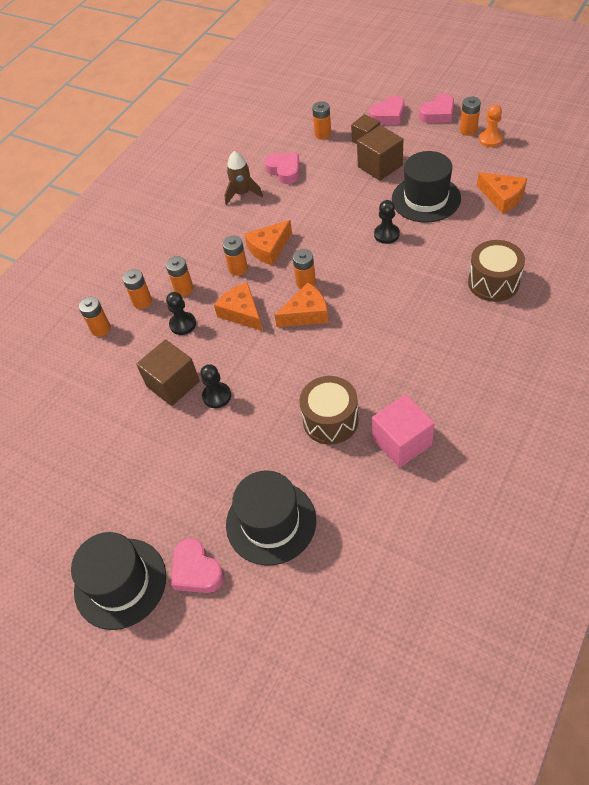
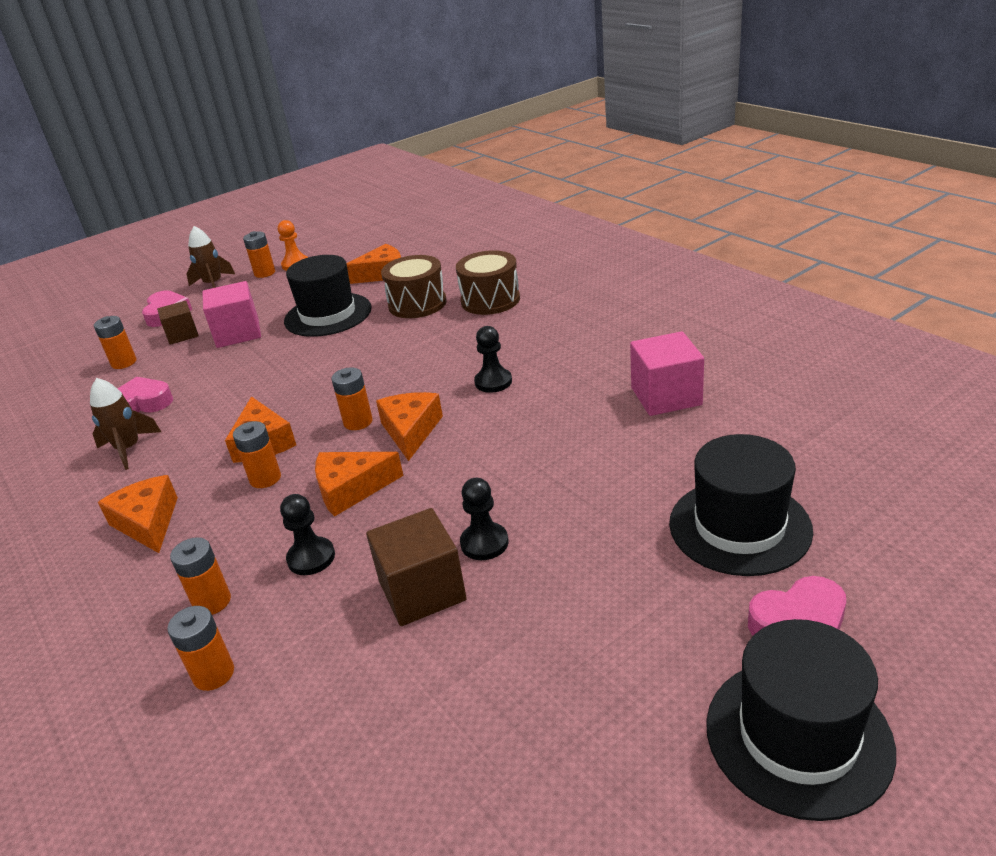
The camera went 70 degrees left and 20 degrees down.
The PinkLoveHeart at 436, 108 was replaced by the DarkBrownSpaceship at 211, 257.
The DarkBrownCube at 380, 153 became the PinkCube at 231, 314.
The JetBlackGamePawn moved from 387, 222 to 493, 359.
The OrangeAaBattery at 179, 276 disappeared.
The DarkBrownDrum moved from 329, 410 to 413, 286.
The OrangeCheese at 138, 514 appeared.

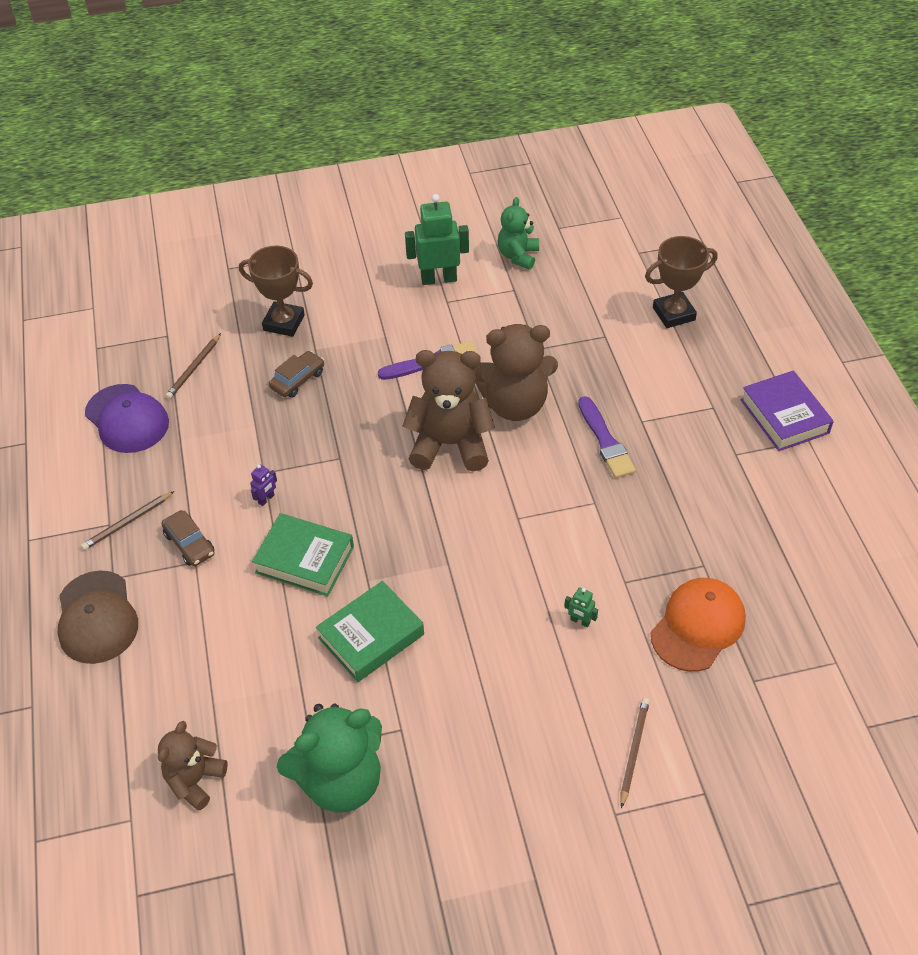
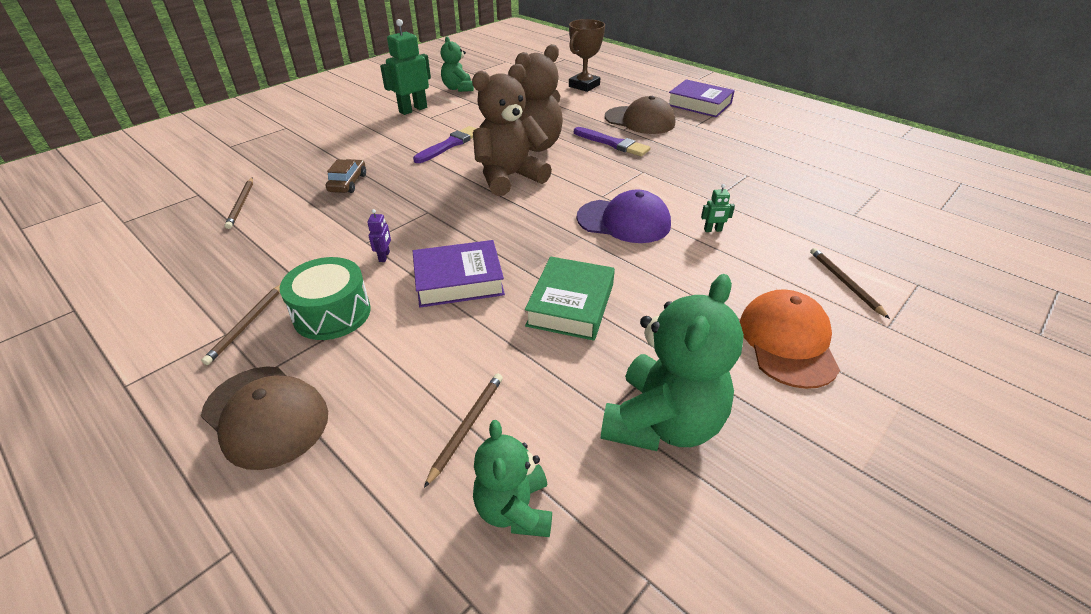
The camera went 35 degrees left and 10 degrees down.
The DarkBrownAwardCup at 276, 291 disappeared.
The VioletCap moved from 127, 418 to 624, 216.
The DarkBrownAutomobile at 188, 538 was replaced by the EmeraldDrum at 325, 298.
The EmeraldHardback at 303, 554 became the VioletHardback at 459, 273.
The OrangeCap moved from 698, 625 to 789, 339.
The DarkBrownTeddy at 193, 765 became the EmeraldTeddy at 512, 478.
The DarkBrownCap at 640, 115 appeared.
The DarkBrownPencil at 463, 430 appeared.

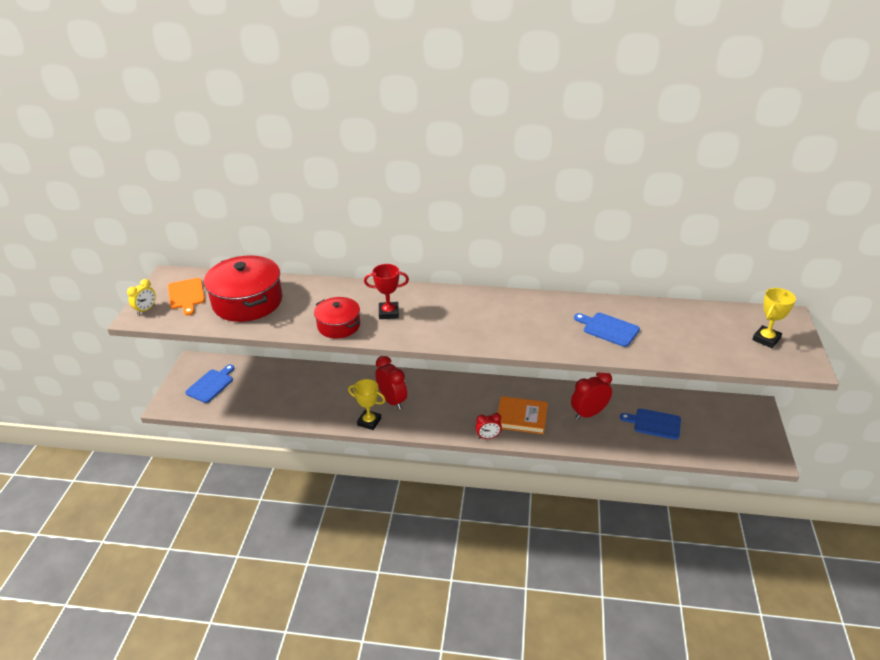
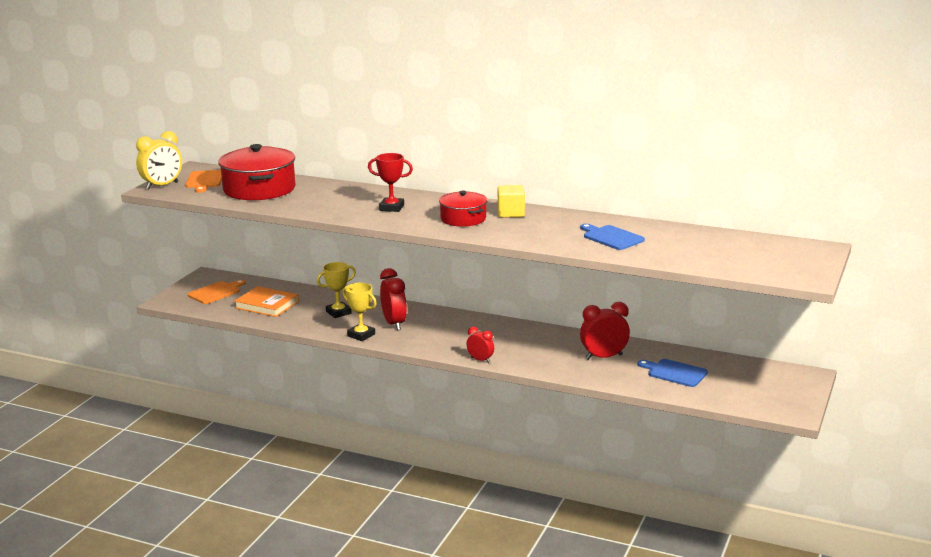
The camera went 15 degrees right and 15 degrees down.
The GoldenClock at 141, 297 changed to 1.69 times the size.
The GoldenAwardCup moved from 774, 318 to 336, 290.
The RedStockpot moved from 337, 317 to 463, 209.
The BlueChoppingBoard at 209, 383 became the OrangeChoppingBoard at 216, 292.
The OrangeHardback moved from 523, 415 to 266, 301.
The RedClock at 488, 426 turned 150 degrees counterclockwise.
The GoldenCube at 511, 201 appeared.

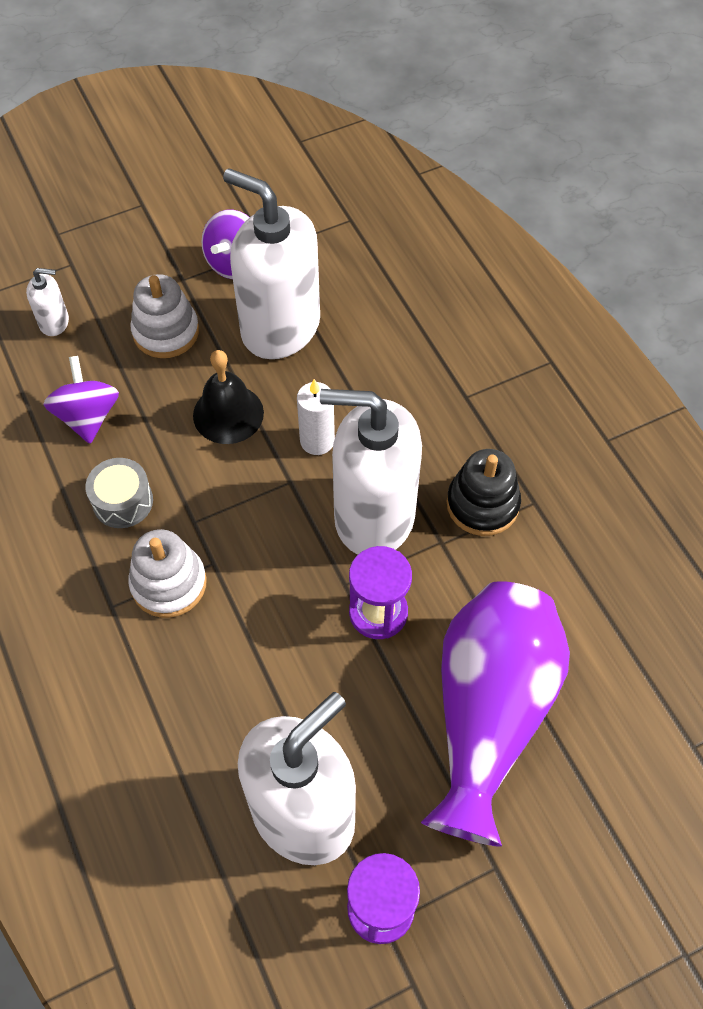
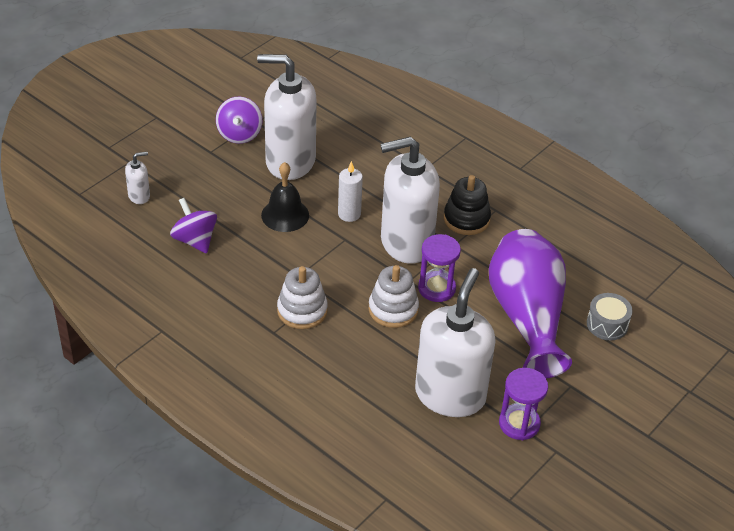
The camera went 25 degrees left and 15 degrees down.
The PureWhiteStackingRings moved from 164, 316 to 394, 296.
The GrayDrum moved from 119, 493 to 610, 316.

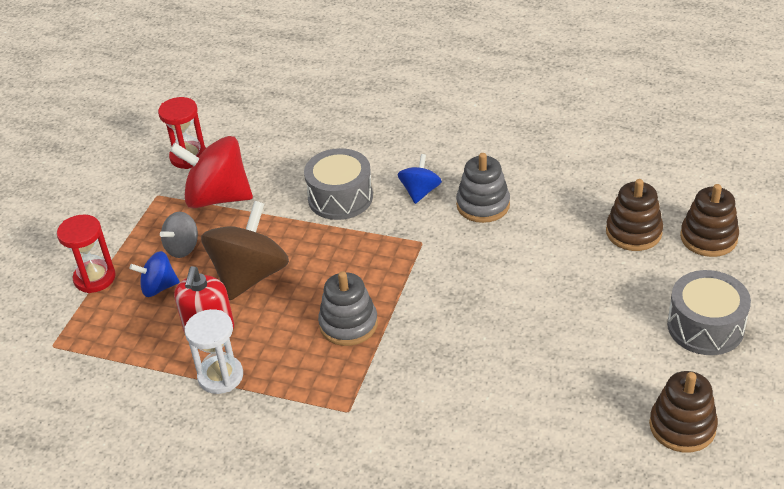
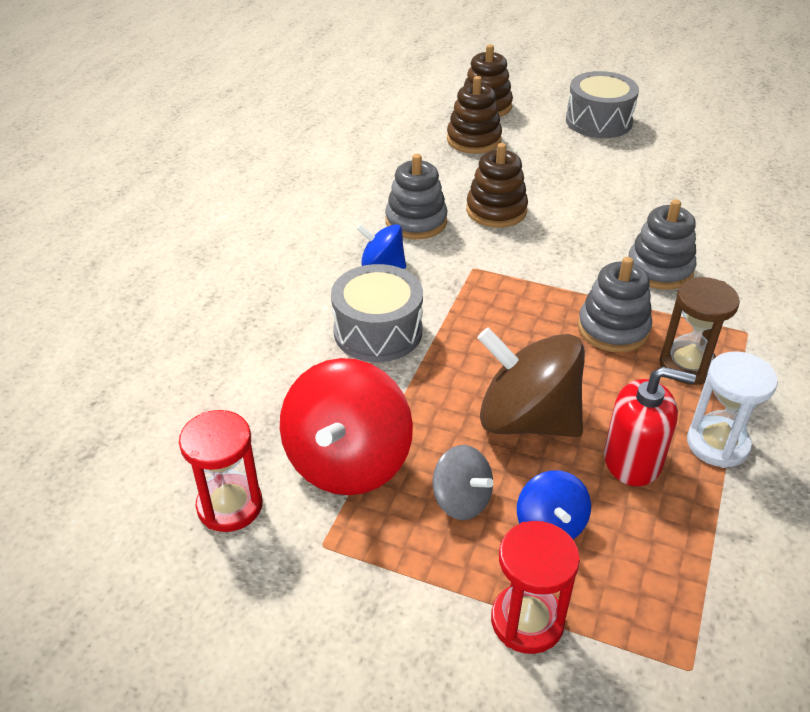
The camera went 90 degrees left and 0 degrees up.
The DarkBrownStackingRings moved from 683, 411 to 497, 185.
The GrayStackingRings at 662, 244 appeared.
The DarkBrownHourglass at 699, 331 appeared.

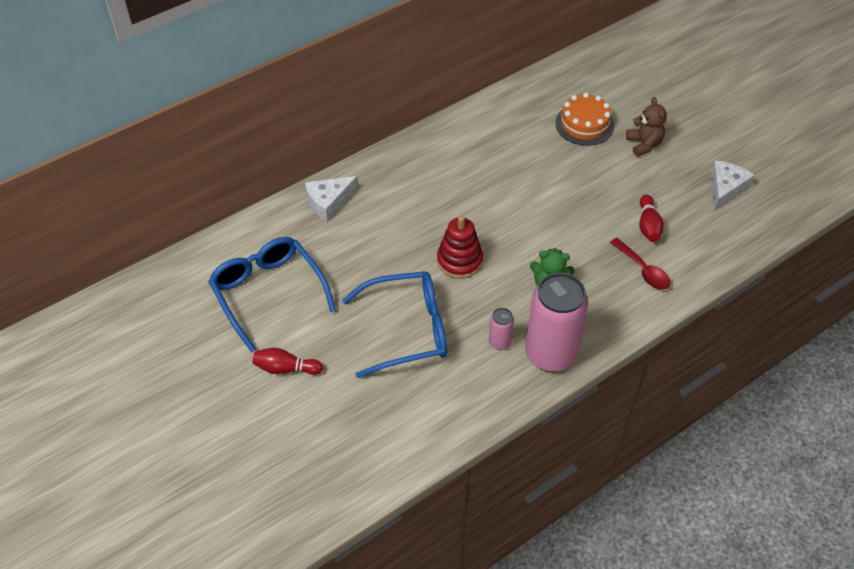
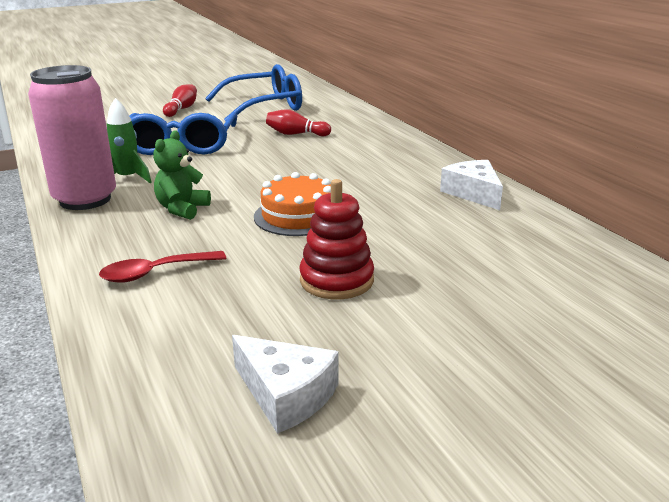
The camera went 100 degrees right and 25 degrees down.
The OrangeCake moved from 584, 119 to 292, 204.
The DarkBrownTeddy at 646, 127 disappeared.
The PureWhiteCheese moved from 331, 199 to 471, 185.
The RedBowlingPin moved from 651, 218 to 298, 122.
The RedStackingRings moved from 460, 247 to 337, 239.
The PinkTin at 501, 329 was replaced by the EmeraldSpaceship at 129, 140.

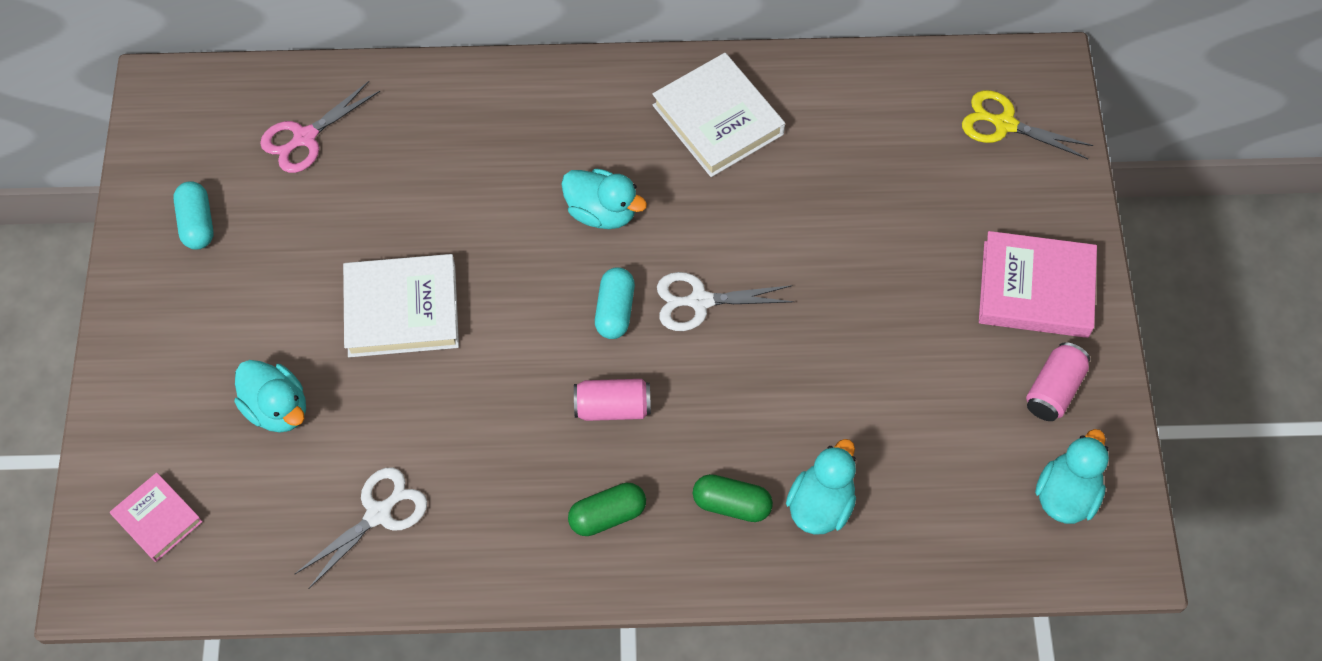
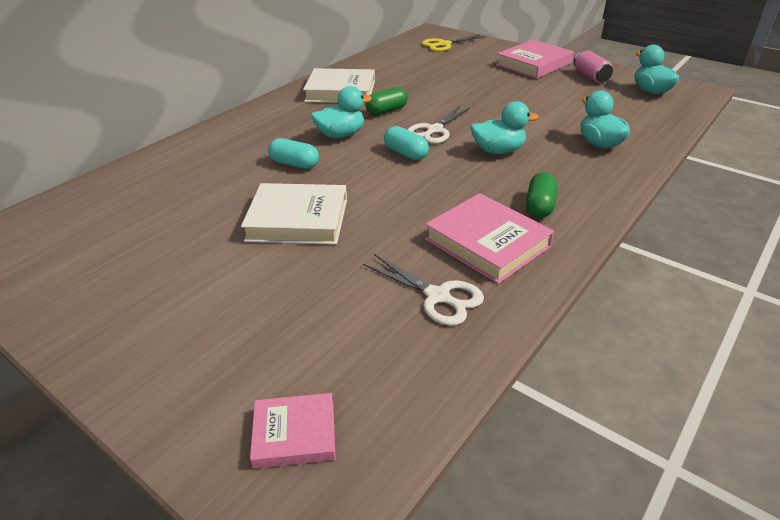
The camera went 50 degrees left and 25 degrees down.
The PinkShears at 320, 127 disappeared.
The AquaCapsule moved from 193, 215 to 293, 153.
The PureWhiteHardback at 401, 305 turned 60 degrees clockwise.
The AquaRubberDuck moved from 270, 396 to 505, 127.
The PinkTin at 612, 400 disappeared.
The PureWhiteShears at 361, 528 turned 135 degrees clockwise.
The EmeraldCapsule moved from 733, 498 to 386, 101.
The PinkHardback at 489, 238 appeared.

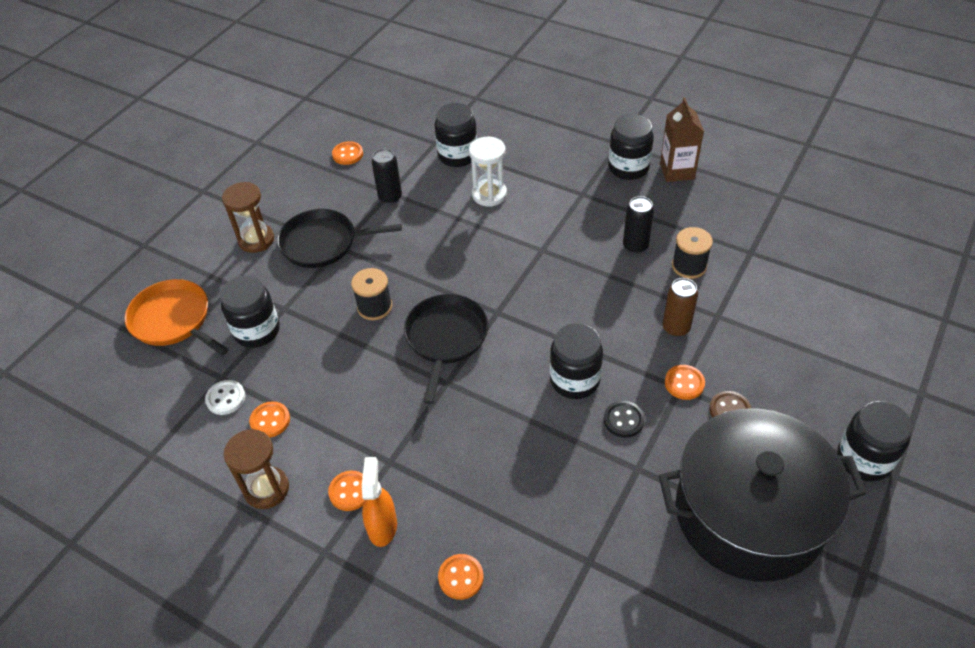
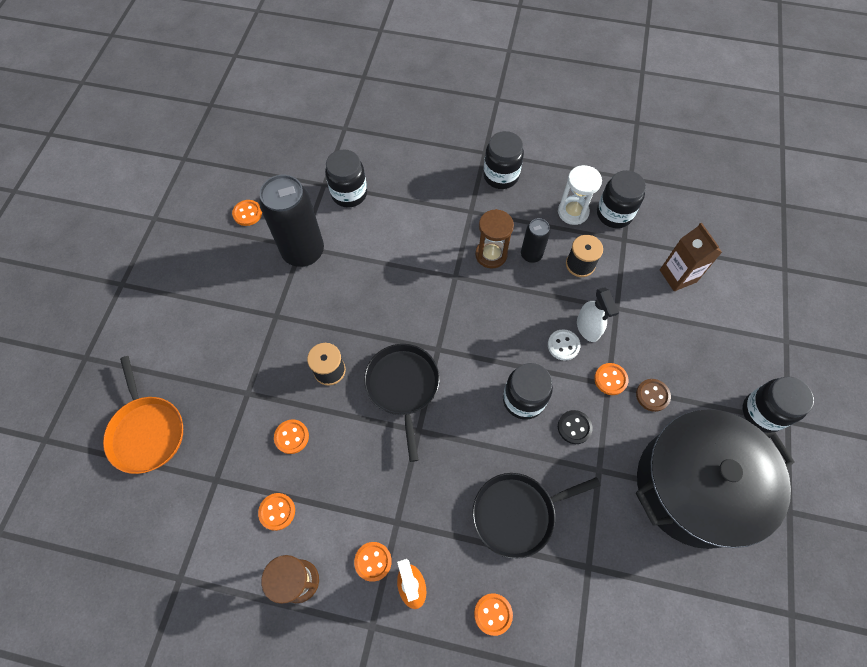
The camera went 20 degrees left and 15 degrees up.
The DarkBrownJuiceCarton moved from 682, 139 to 691, 257.
The PureWhiteHourglass moved from 488, 172 to 580, 195.
The JetBlackTin at 387, 176 changed to 1.95 times the size.
The DarkBrownHourglass moved from 248, 217 to 494, 239.
The JetBlackSkillet moved from 339, 238 to 536, 516.
The JetBlackJamJar moved from 250, 312 to 621, 199.
The DarkBrownTin at 680, 307 was replaced by the PureWhiteSprayCleaner at 598, 314.
The OrangeSkillet at 177, 317 turned 135 degrees counterclockwise.
The PureWhiteShirtButton moved from 225, 397 to 564, 345.
The OrangeShirtButton at 291, 437 appeared.

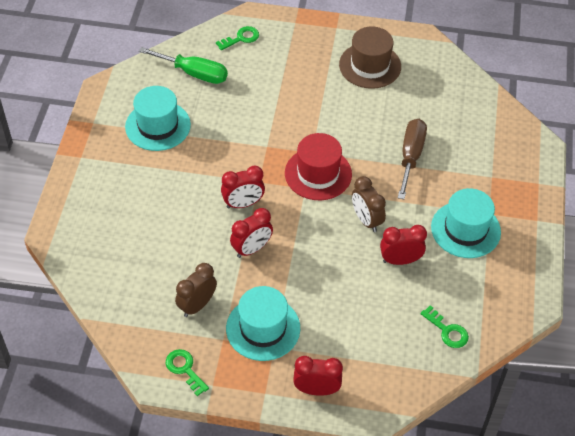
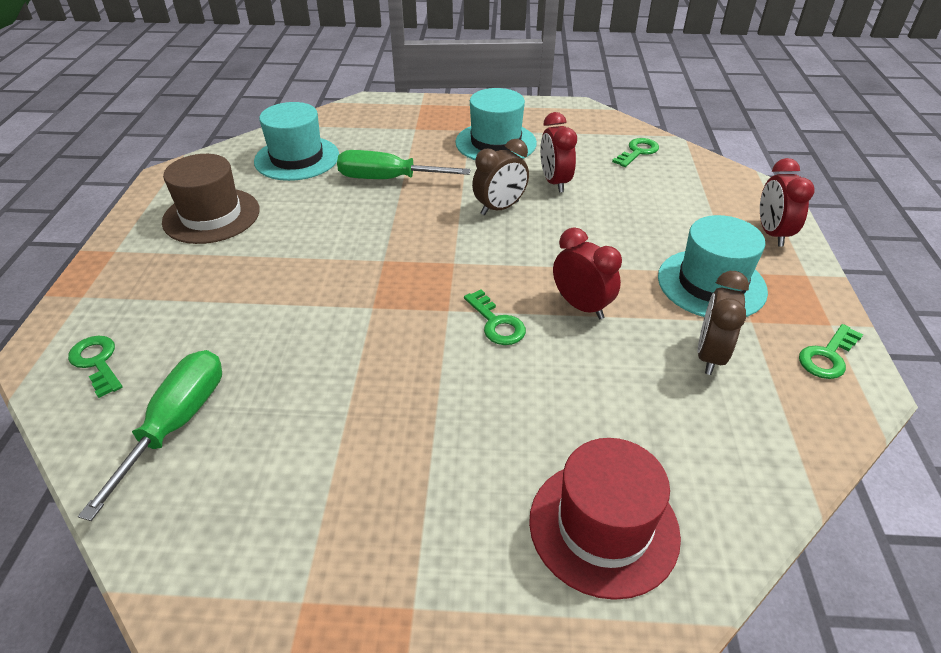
The camera went 95 degrees left and 10 degrees down.
The AquaTallHat moved from 158, 118 to 296, 141.
The DarkBrownFlatScrewdriver at 412, 159 became the EmeraldFlatScrewdriver at 404, 164.
The RedTallHat moved from 318, 166 to 605, 519.
The RedClock at 243, 187 was replaced by the EmeraldLatchkey at 495, 317.
The DarkBrownClock at 196, 290 turned 75 degrees clockwise.

